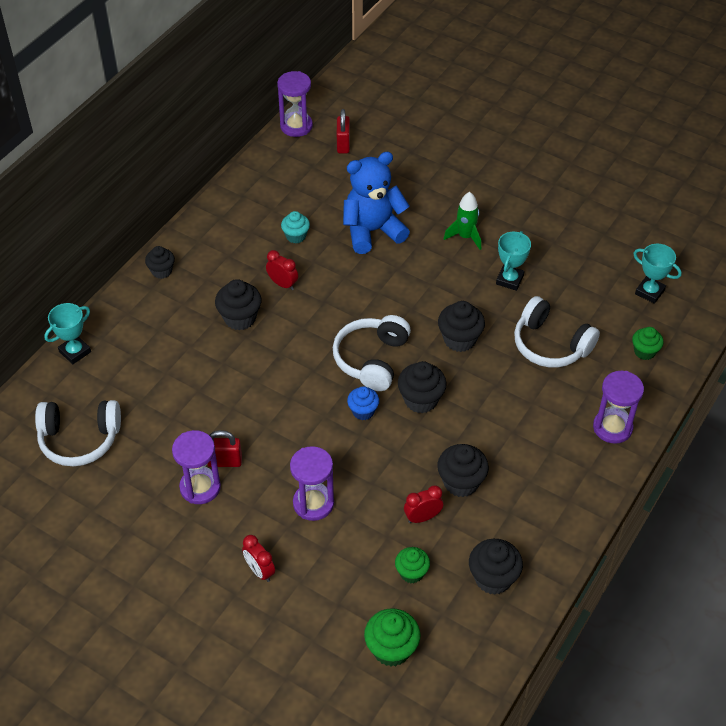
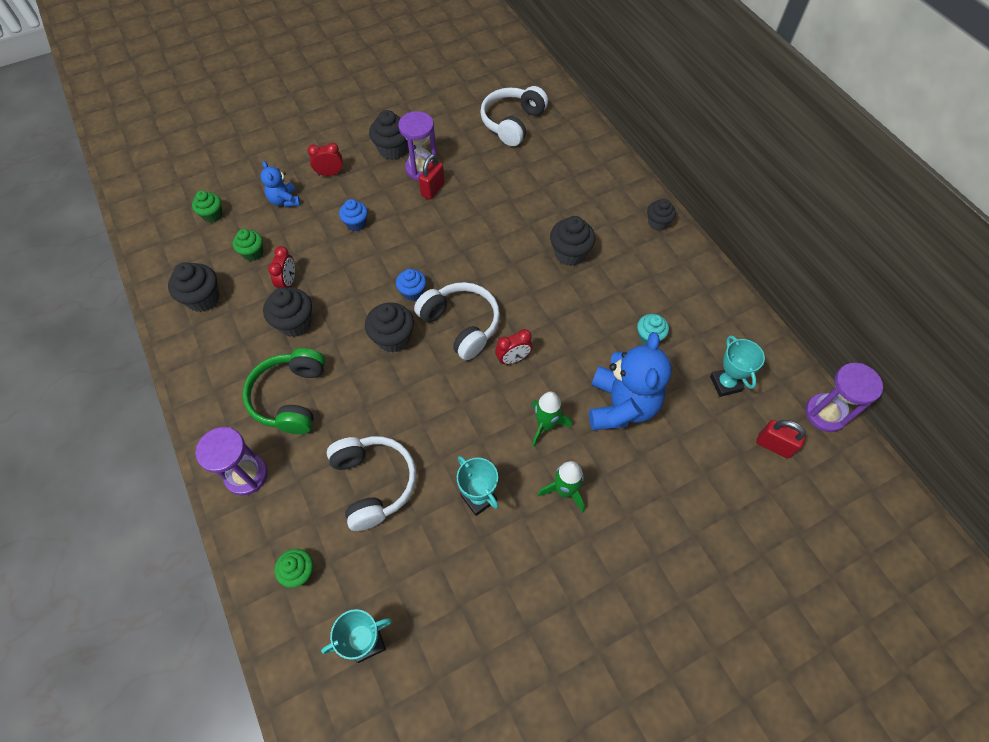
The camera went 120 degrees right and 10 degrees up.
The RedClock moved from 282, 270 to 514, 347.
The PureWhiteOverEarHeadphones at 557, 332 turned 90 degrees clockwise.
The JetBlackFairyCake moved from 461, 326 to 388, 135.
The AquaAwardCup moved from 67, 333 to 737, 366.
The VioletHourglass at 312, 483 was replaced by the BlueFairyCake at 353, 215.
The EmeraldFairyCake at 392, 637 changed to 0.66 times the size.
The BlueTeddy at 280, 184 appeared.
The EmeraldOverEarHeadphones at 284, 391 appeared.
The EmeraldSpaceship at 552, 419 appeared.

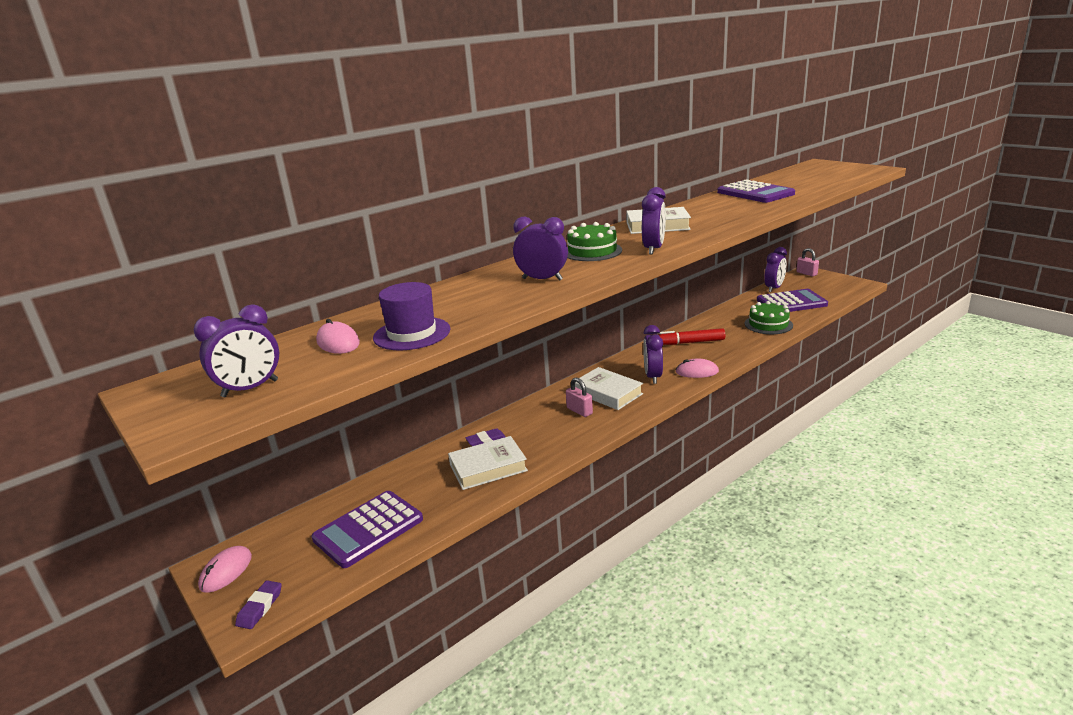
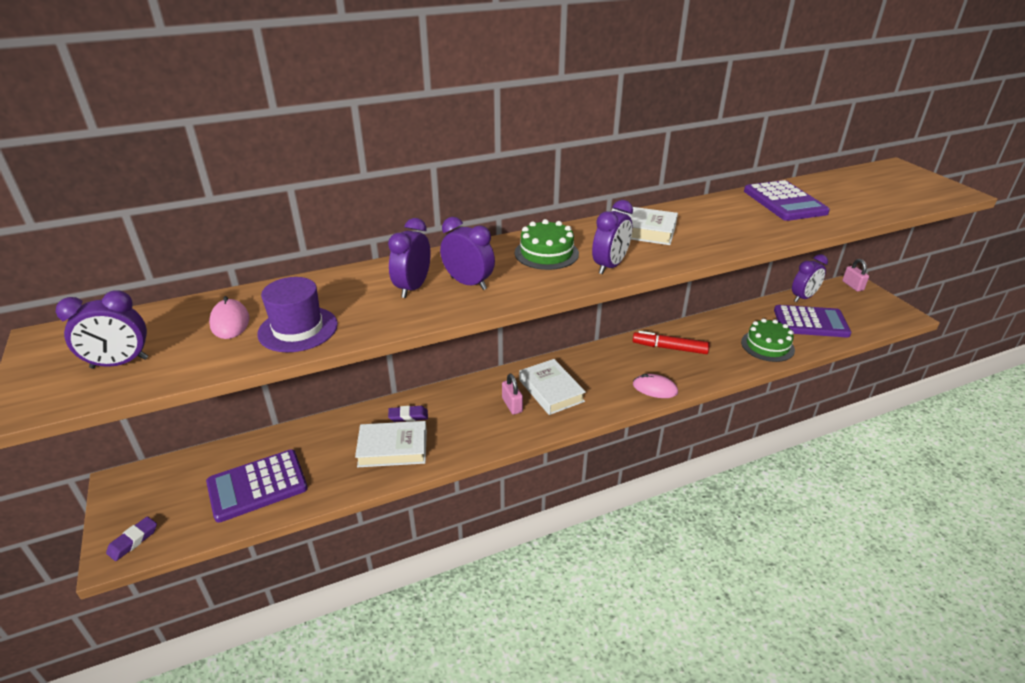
The camera went 15 degrees right and 10 degrees up.
The VioletClock moved from 653, 354 to 409, 258.
The PinkComputerMouse at 225, 569 disappeared.

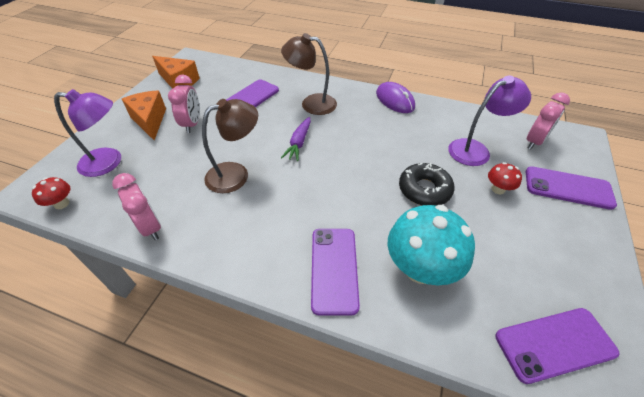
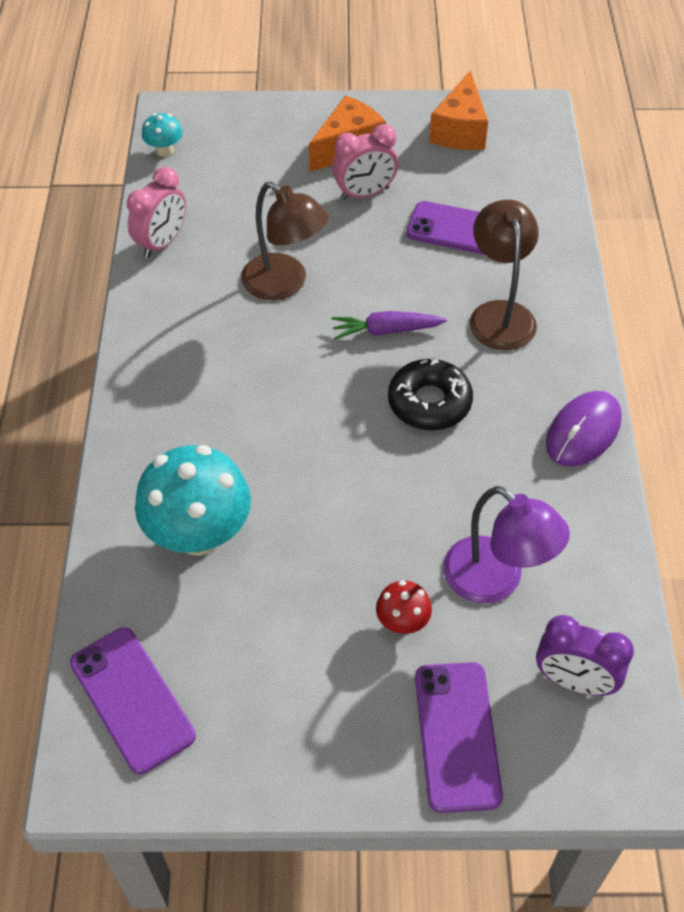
The camera went 70 degrees right and 5 degrees up.
The VioletReadingLamp at 87, 133 disappeared.
The PinkClock at 548, 120 became the VioletClock at 585, 655.
The JetBlackDonut moved from 427, 184 to 430, 393.
The RedFungus at 51, 193 became the AquaFungus at 162, 135.
The VioletPhone at 335, 272 disappeared.

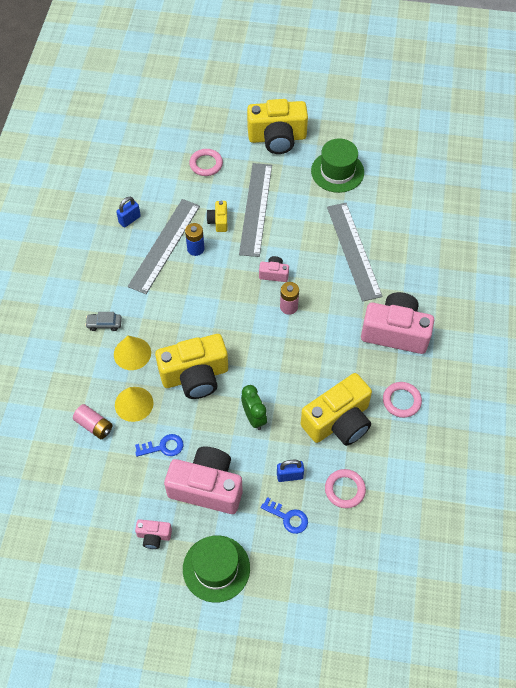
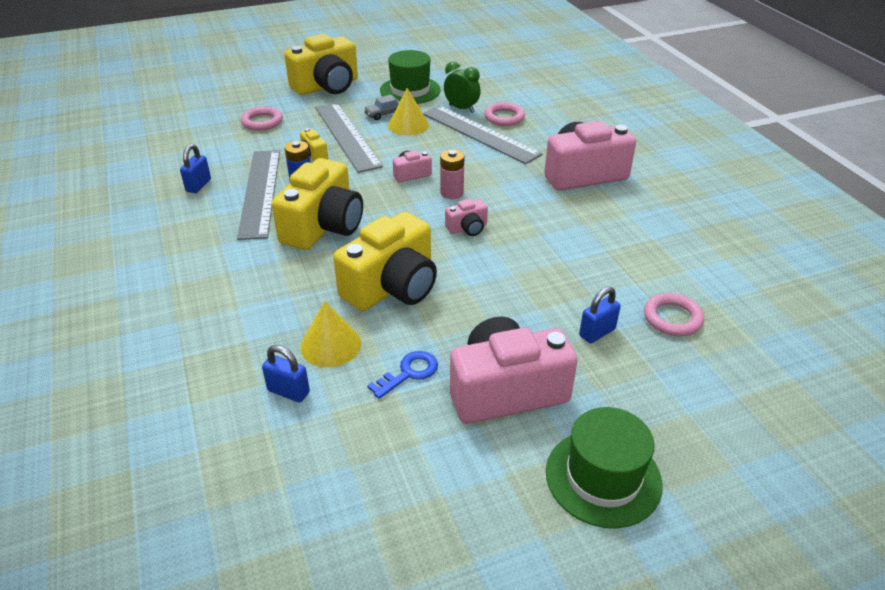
The camera went 30 degrees left and 20 degrees down.
The GrayAutomobile moved from 103, 321 to 382, 107.
The GoldenSolidCone moved from 132, 353 to 408, 111.
The GoldenCamera moved from 336, 409 to 317, 204.
The PinkTorus moved from 402, 400 to 504, 114.
The EmeraldClock moved from 254, 407 to 462, 87.
The PinkAaBattery at 92, 421 was replaced by the BlueSmallLock at 286, 374.
The BlueLatchkey at 284, 515 disappeared.
The PinkCamera moved from 153, 534 to 466, 217.

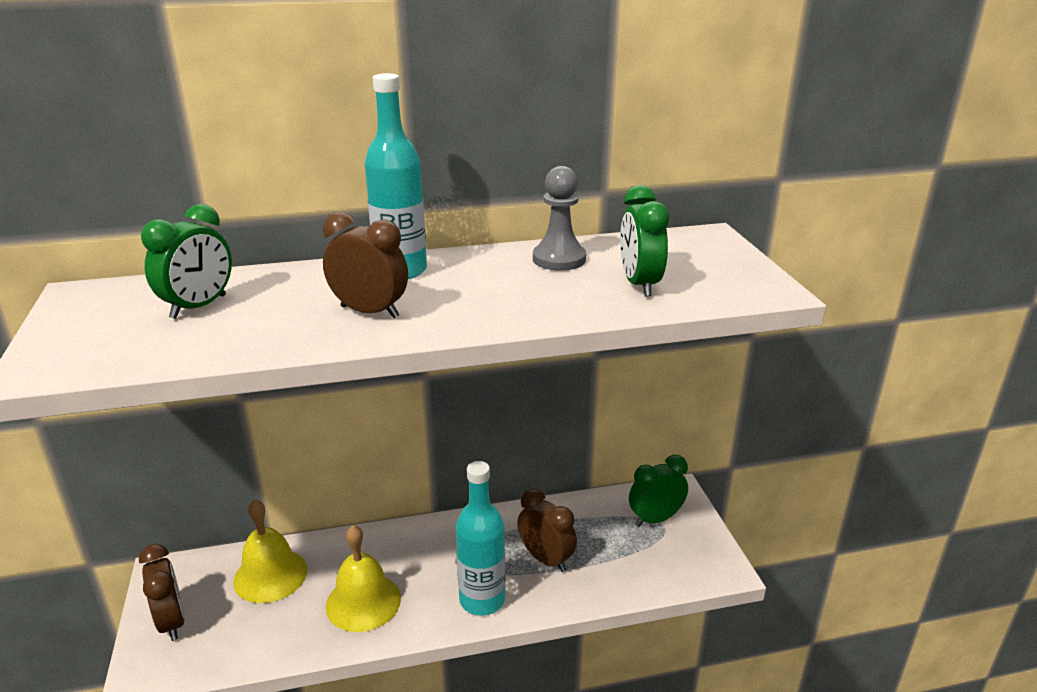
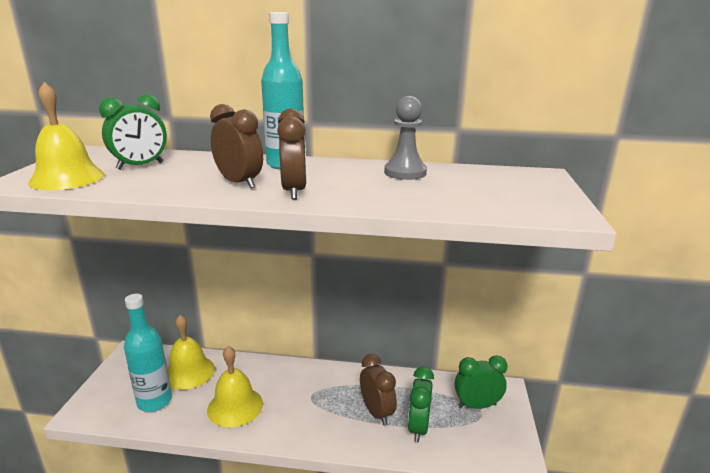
The camera went 20 degrees right and 5 degrees down.
The EmeraldClock moved from 644, 241 to 421, 404.
The AquaFlask moved from 480, 538 to 148, 353.
The DarkBrownClock moved from 162, 592 to 292, 154.
The GoldenSchoolBell at 66, 136 appeared.

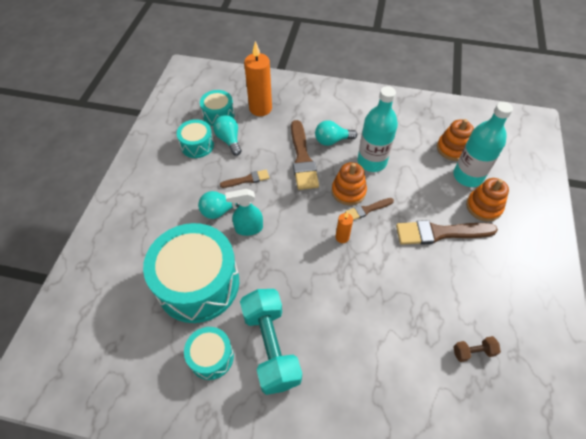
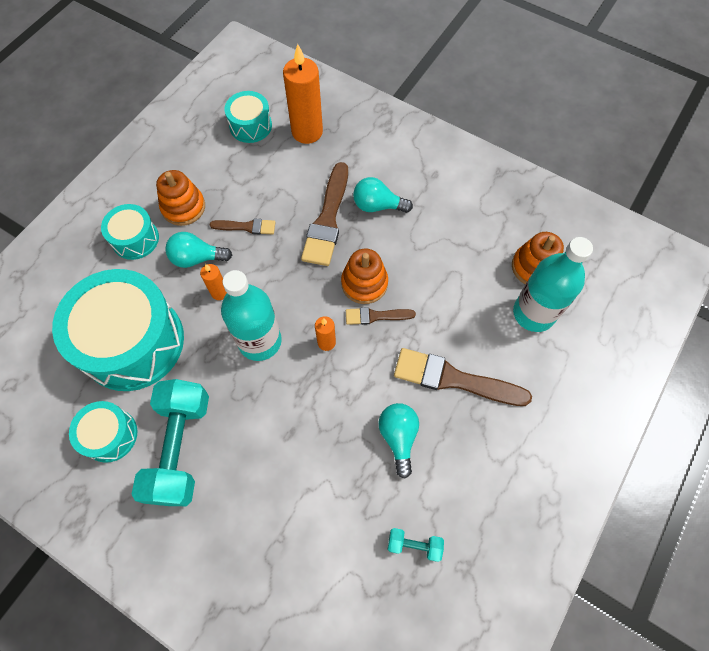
The camera went 20 degrees right and 10 degrees up.
The AquaFlask moved from 377, 129 to 251, 315.
The AquaLightbulb moved from 227, 135 to 399, 440.
The AquaDrum moved from 195, 138 to 130, 232.
The OrangeStackingRings moved from 487, 200 to 180, 198.
The AquaSprayCleaner at 244, 212 was replaced by the OrangePillarCandle at 213, 282.
The DarkBrownDumbbell at 477, 349 became the AquaDumbbell at 416, 545.

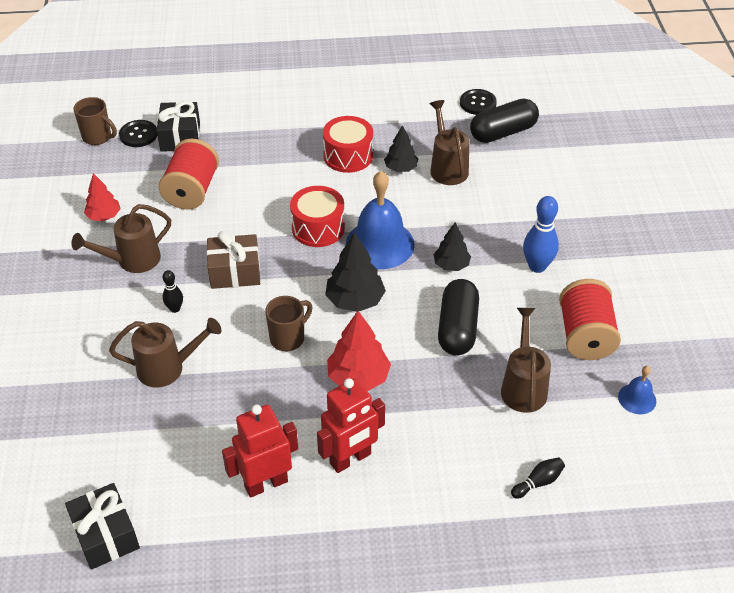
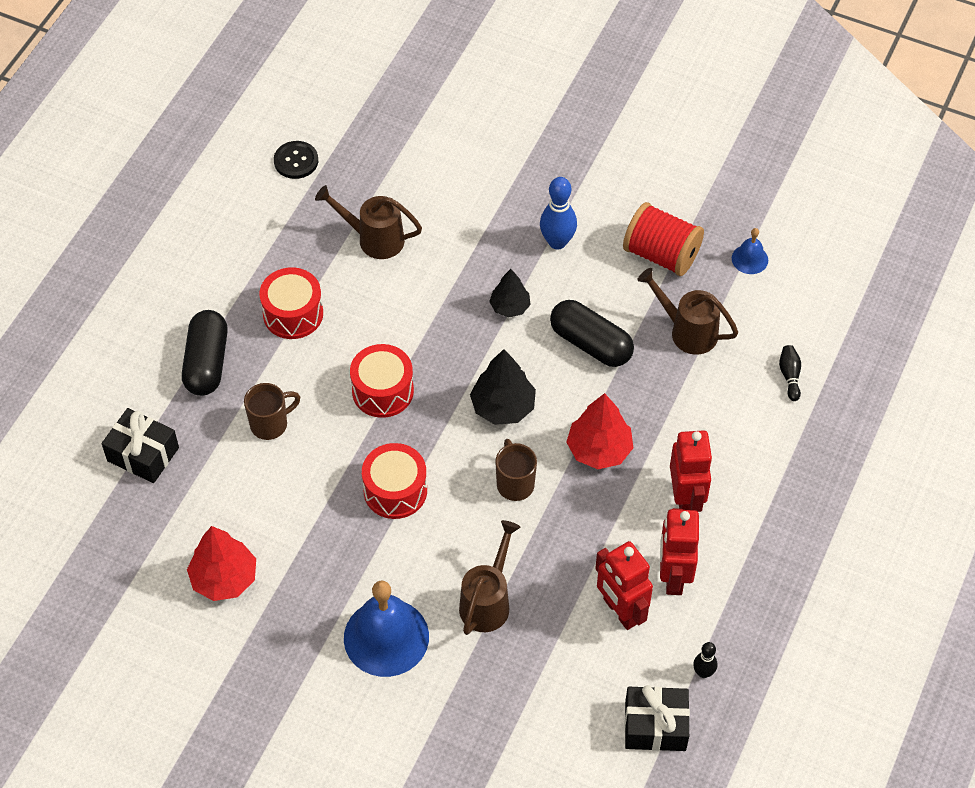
The camera went 60 degrees left and 10 degrees up.
The DarkBrownMug moved from 95, 121 to 272, 411.
The JetBlackCapsule moved from 504, 120 to 205, 353.
The JetBlackShirtButton at 138, 133 disappeared.
The JetBlackFirTree at 401, 148 disappeared.
The RedSpool at 189, 174 disappeared.
The BlueSchoolBell moved from 380, 220 to 386, 629.
The RedFirTree at 102, 197 changed to 1.55 times the size.
The DarkBrownWateringCan at 121, 238 disappeared.
The DarkBrownGift at 233, 260 was replaced by the RedDrum at 394, 481.
The JetBlackBowlingPin moved from 172, 291 to 705, 660.
The RedRobotFigure at 624, 585 appeared.

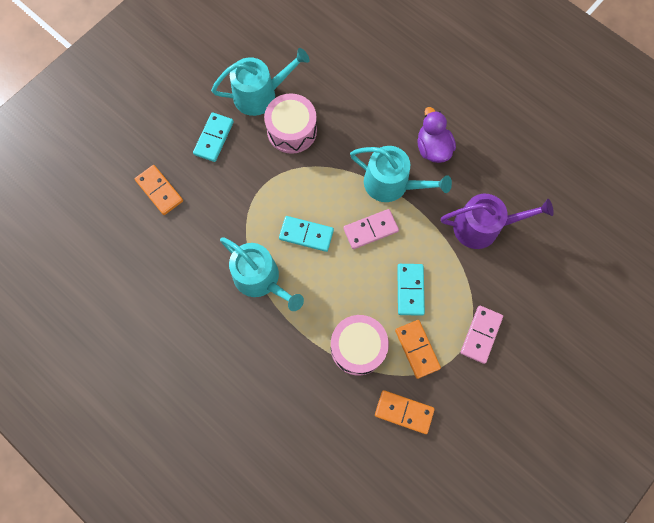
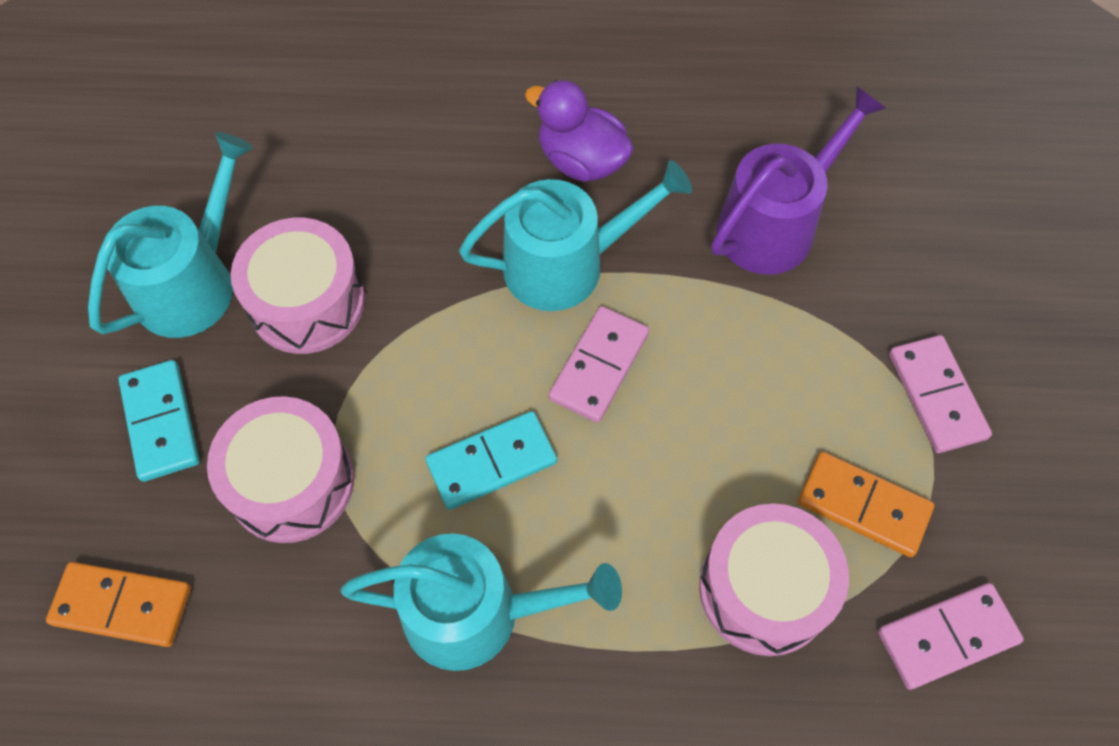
The camera went 40 degrees left and 10 degrees down.
The AquaDominoPiece at 411, 290 disappeared.
The OrangeDominoPiece at 405, 412 became the PinkDominoPiece at 951, 636.
The PinkDrum at 280, 469 appeared.

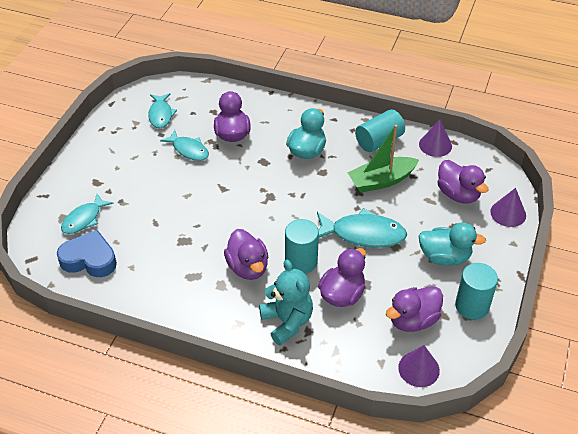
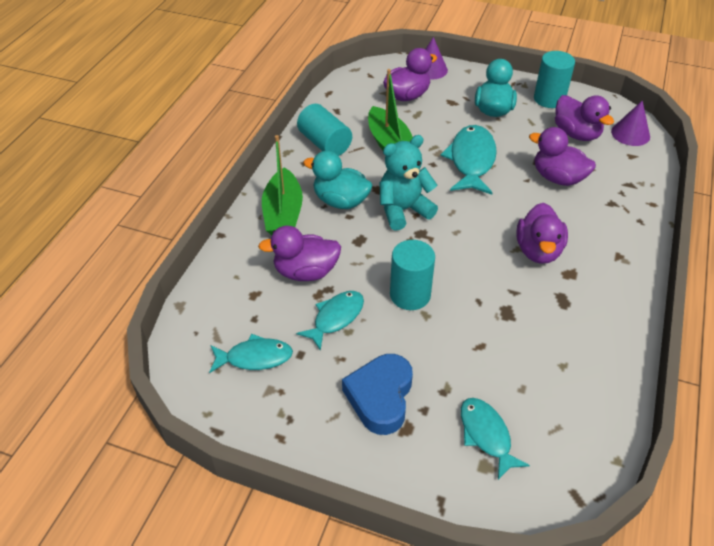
The camera went 90 degrees left and 0 degrees up.
The VioletSolidCone at 435, 138 disappeared.
The AquaFishFigure at 87, 214 turned 150 degrees counterclockwise.
The AquaSolidCylinder moved from 302, 246 to 412, 275.
The VioletRubberDuck at 246, 254 turned 120 degrees clockwise.
The BlueLoveHeart moved from 87, 253 to 377, 394.
The AquaTeddy moved from 286, 302 to 408, 183.
The EmeraldSailboat at 282, 185 appeared.

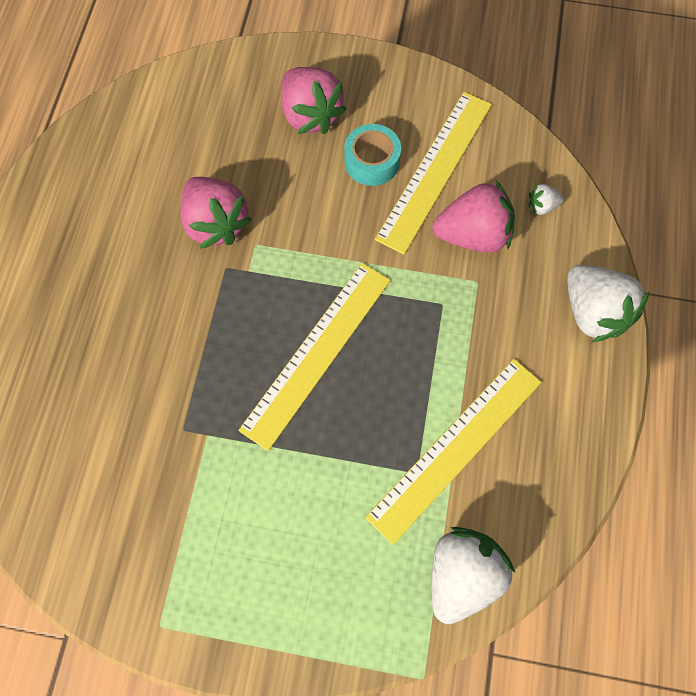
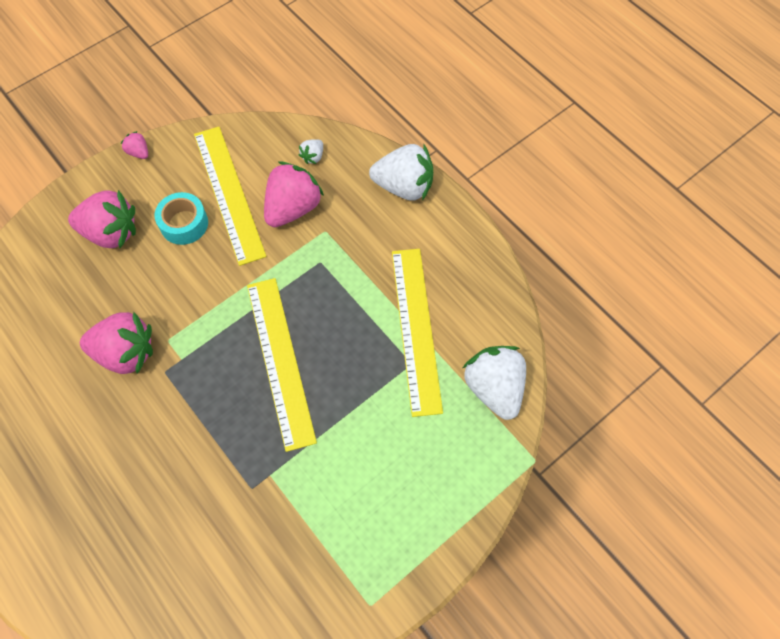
The camera went 50 degrees left and 5 degrees down.
The PinkStrawberry at 134, 145 appeared.

